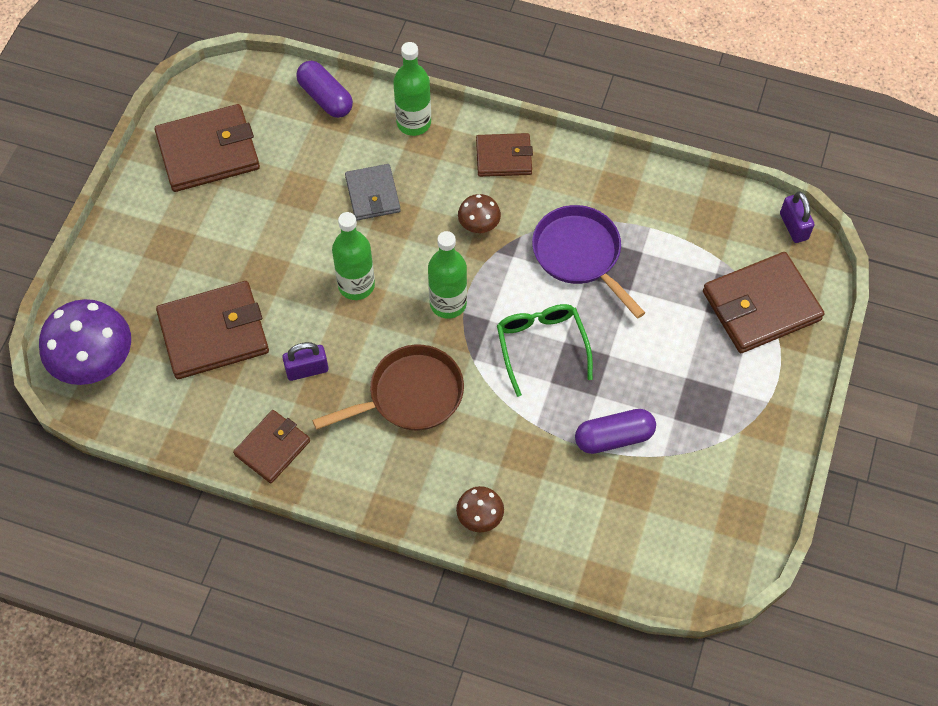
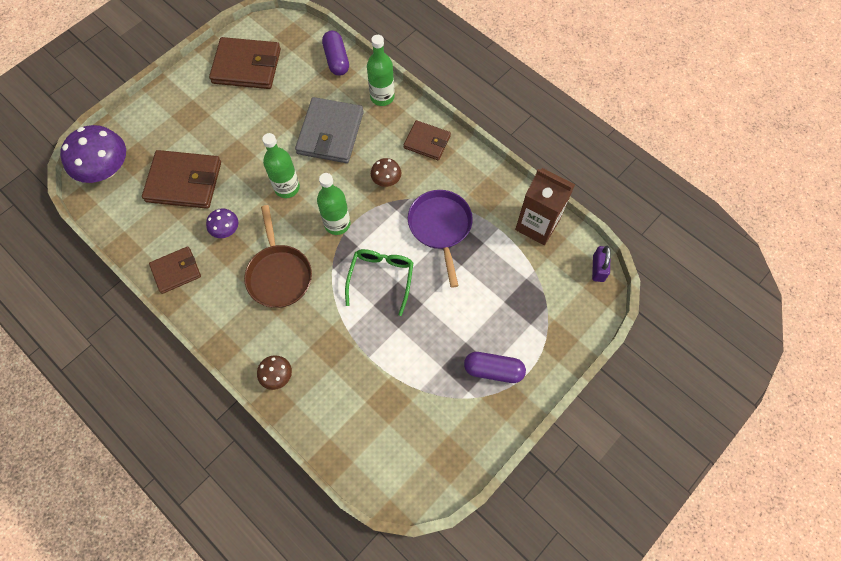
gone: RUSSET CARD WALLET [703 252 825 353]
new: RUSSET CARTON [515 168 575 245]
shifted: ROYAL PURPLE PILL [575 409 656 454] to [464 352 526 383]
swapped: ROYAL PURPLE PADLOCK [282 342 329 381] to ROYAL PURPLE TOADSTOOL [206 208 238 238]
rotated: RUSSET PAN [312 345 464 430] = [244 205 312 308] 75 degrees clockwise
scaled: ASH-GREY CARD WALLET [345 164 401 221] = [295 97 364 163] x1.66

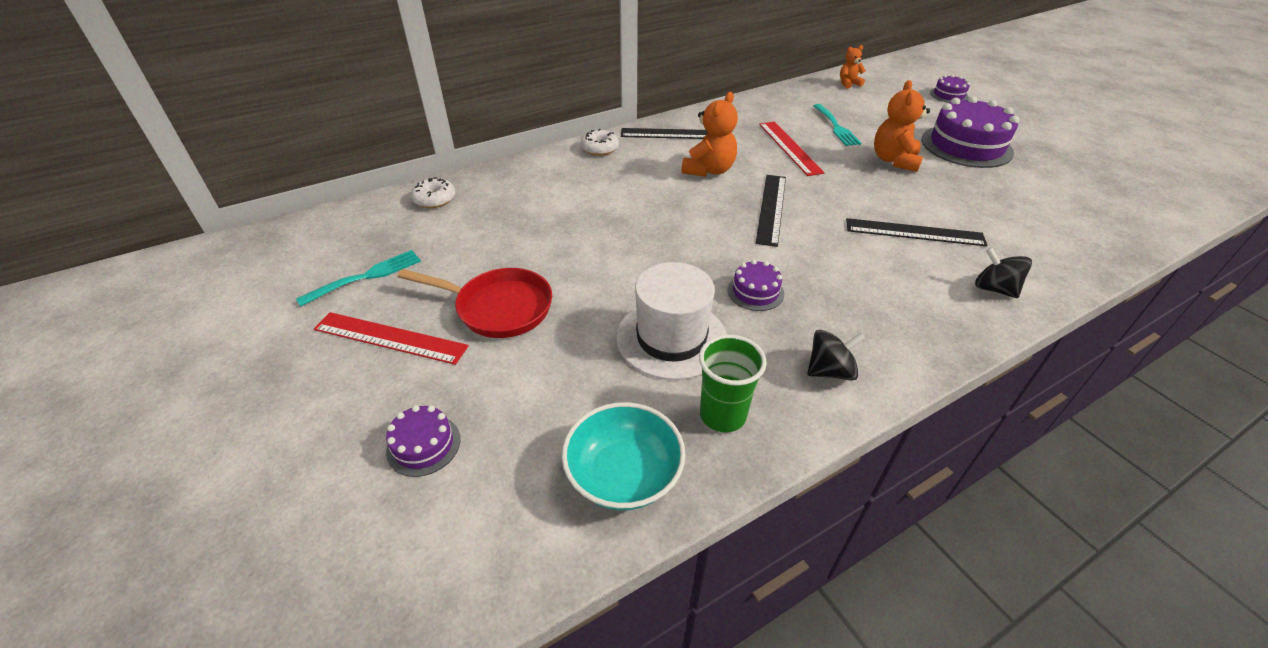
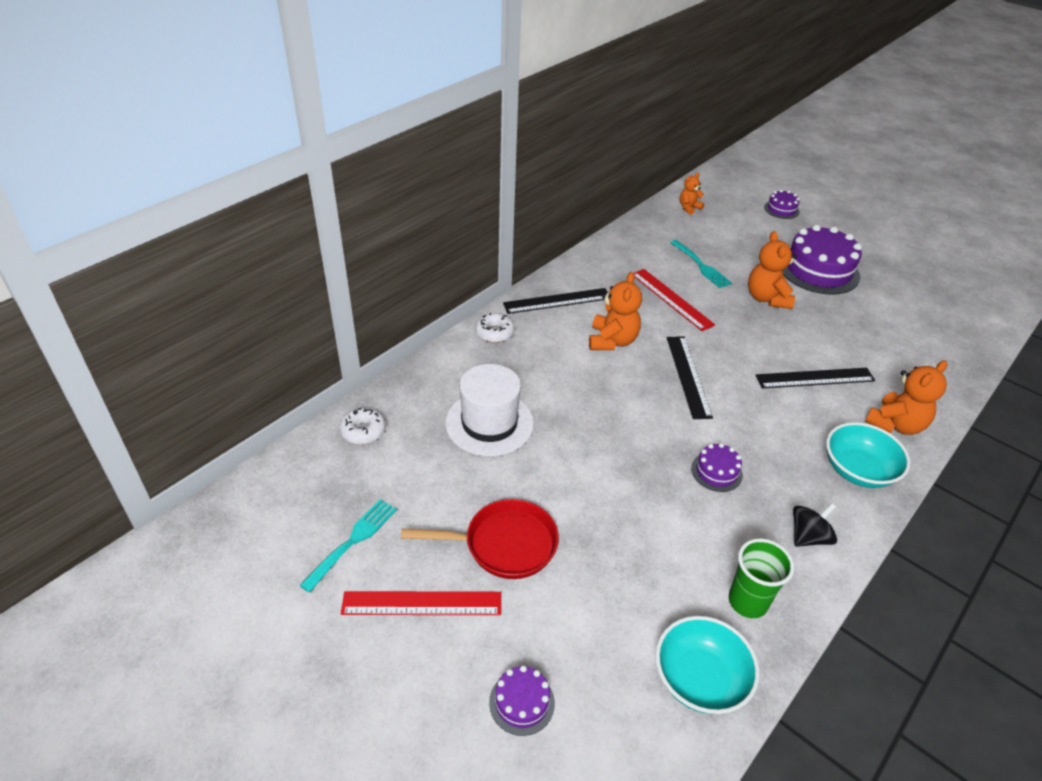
new: TEAL DEEP DISH [826 422 911 488]
shifted: WHITE HAT [616 262 727 380] to [445 364 534 456]
swapped: EBONY TOY TOP [975 247 1032 298] to ORANGE-COLOURED STUFFED BEAR [865 360 948 435]

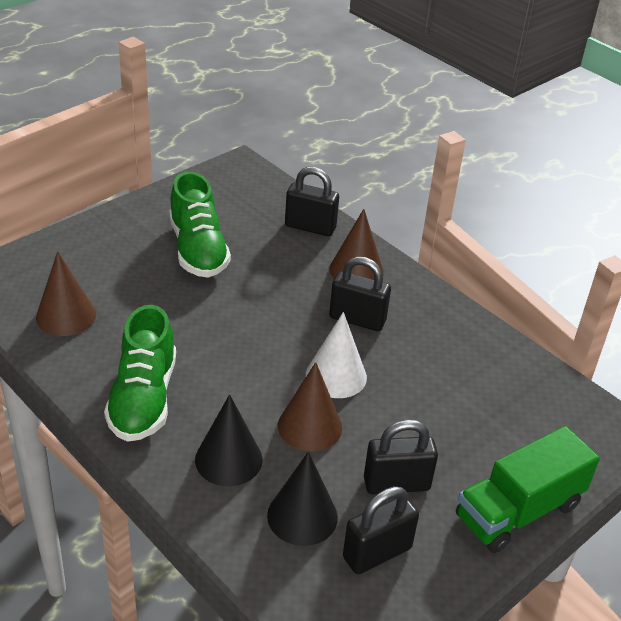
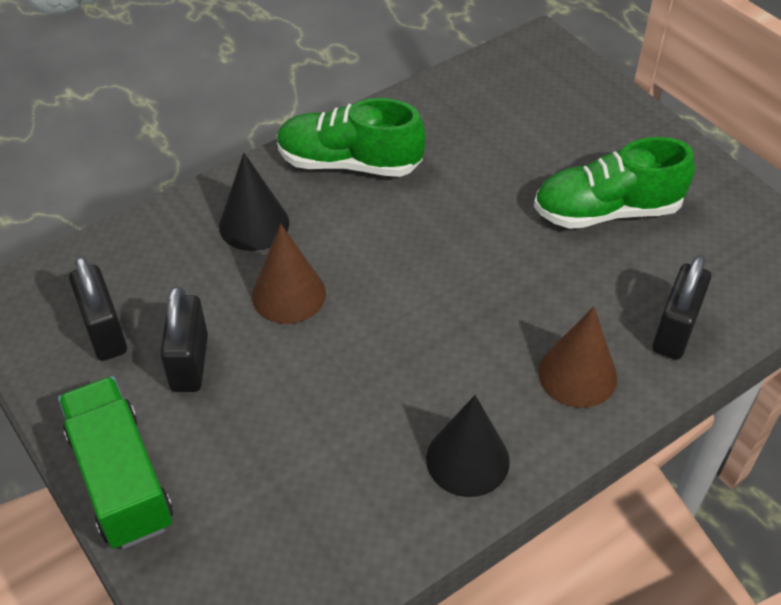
gone: RUSSET SOLID CONE [36 251 96 336]; WHITE SOLID CONE [306 312 367 398]; EBONY PADLOCK [329 256 391 331]
shifted: EBONY SOLID CONE [267 452 338 546] to [426 395 510 497]

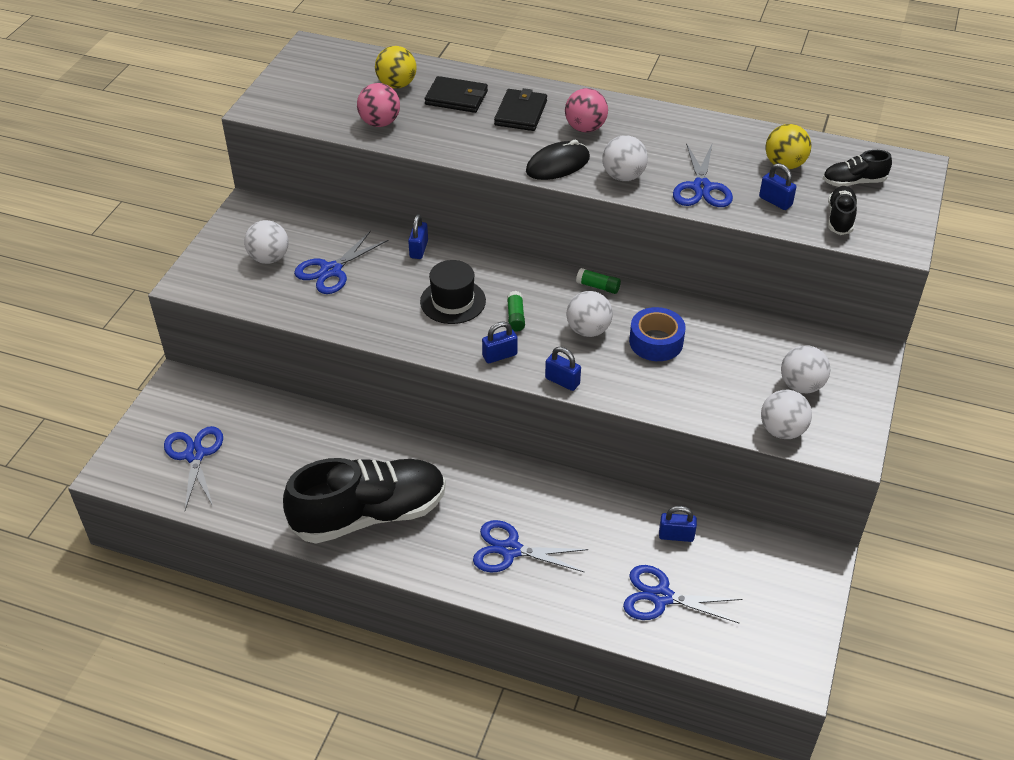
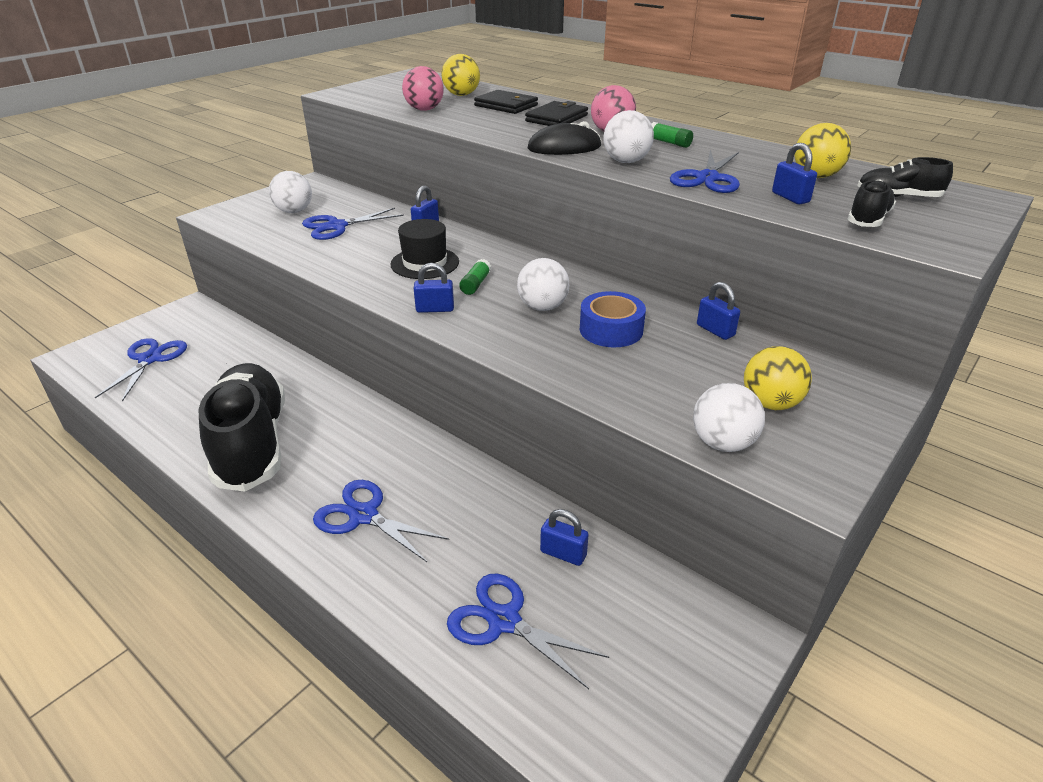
shifted: BLUE PADLOCK [545 347 581 391] to [697 282 740 340]; GREEN STICK OF GLUE [576 268 621 294] to [651 122 693 148]
repainted: WHITE BALL [781 345 831 393] to BRIGHT YELLOW BALL [744 346 812 410]
rotated: EBONY SHOE [283 458 446 544] = [198 363 285 492] 105 degrees counterclockwise

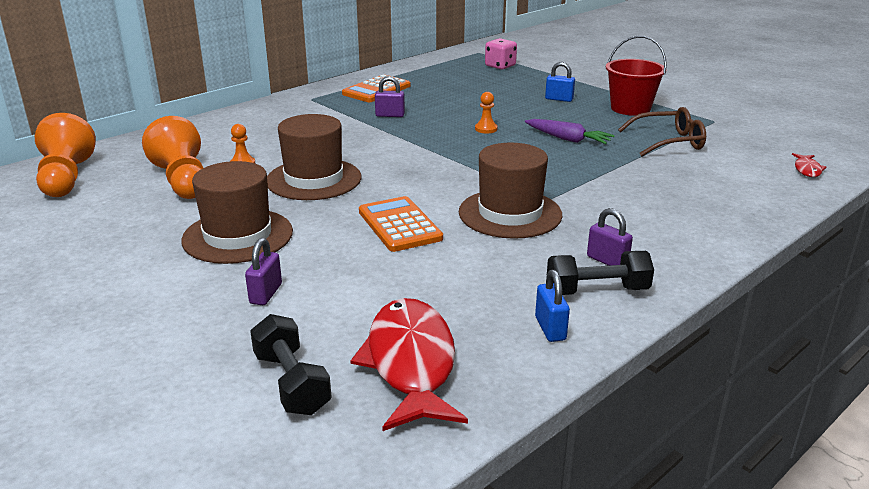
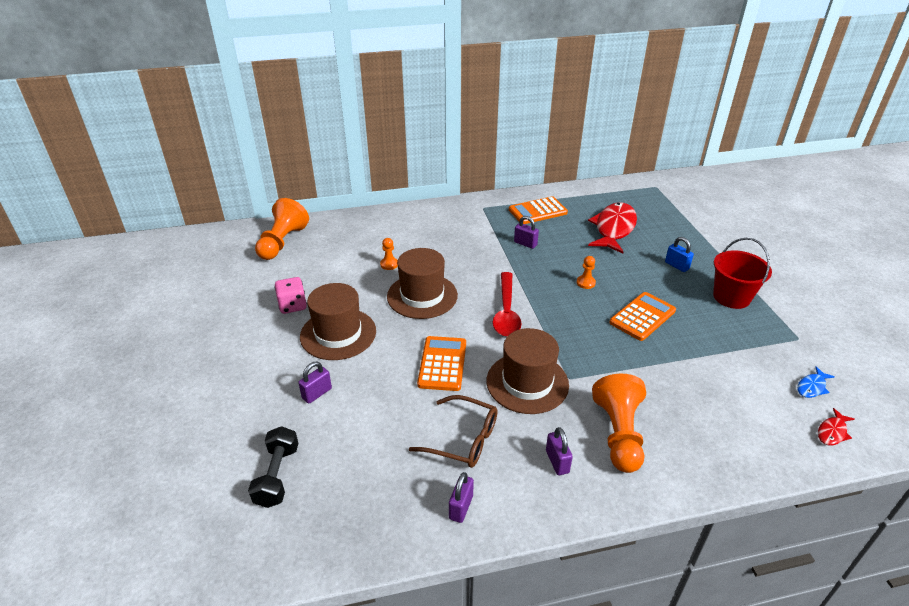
gone: EBONY HAND WEIGHT [547 251 654 295]
new: SCARLET TABLESPOON [493 272 522 337]; BLUE FISH [797 366 835 398]
shifted: ORANGE-COLOURED CHESS PAWN [142 116 203 199] to [592 374 646 473]; SCARLET FISH [350 298 468 431] to [588 202 637 253]; ROSY GAME DIE [485 38 517 70] to [274 277 307 314]; RUSSET SPECTACLES [618 107 706 157] to [409 395 498 468]
swapped: ROYAL PURPLE ROOT VEGETABLE [525 119 615 144] to ORANGE-COLOURED ADDING MACHINE [609 292 676 341]
repainted: BLUE PADLOCK [535 270 570 342] to ROYAL PURPLE PADLOCK [449 472 474 523]

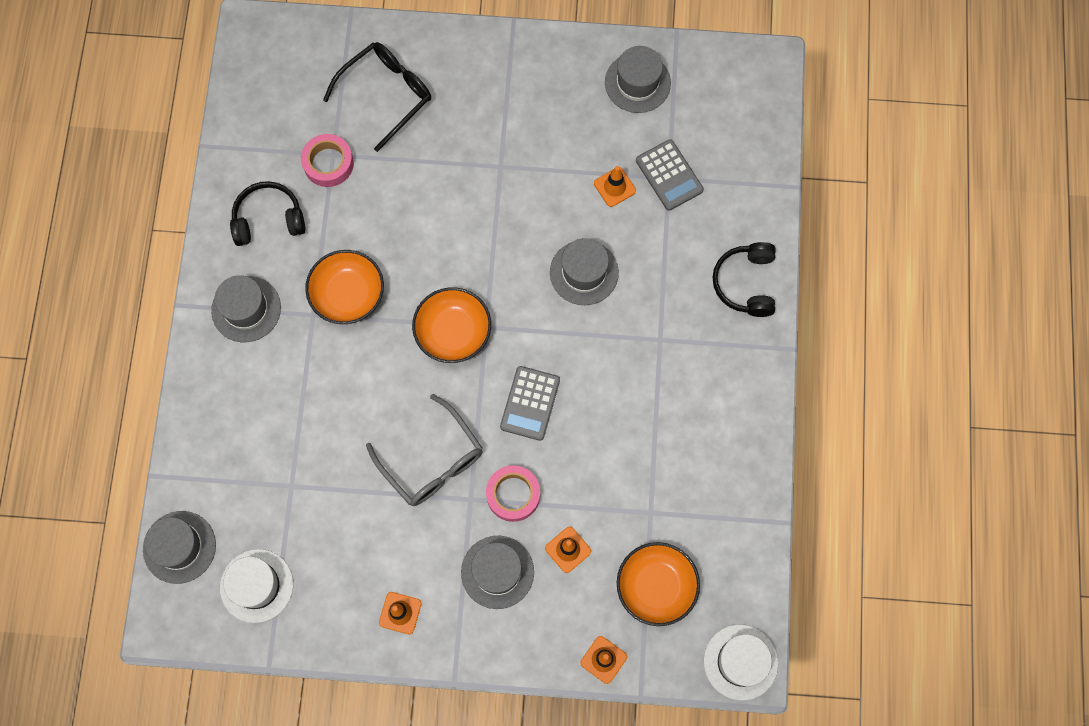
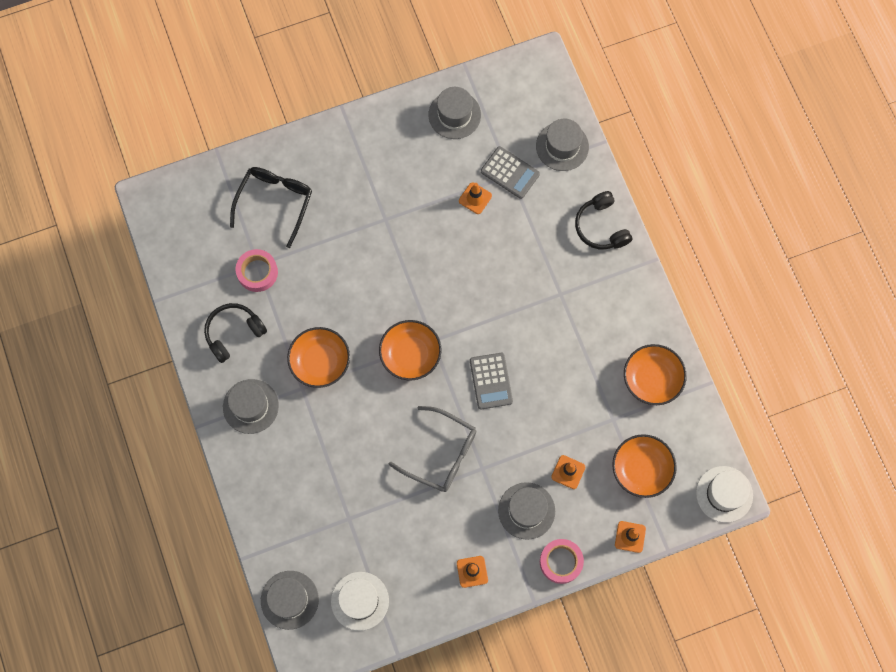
new: ORANGE-COLOURED DEEP DISH [624 344 687 405]
shifted: ROSY ROLL OF TAPE [486 465 540 522] to [540 539 584 584]; ASH-GREY HAT [550 238 619 305] to [536 119 589 171]

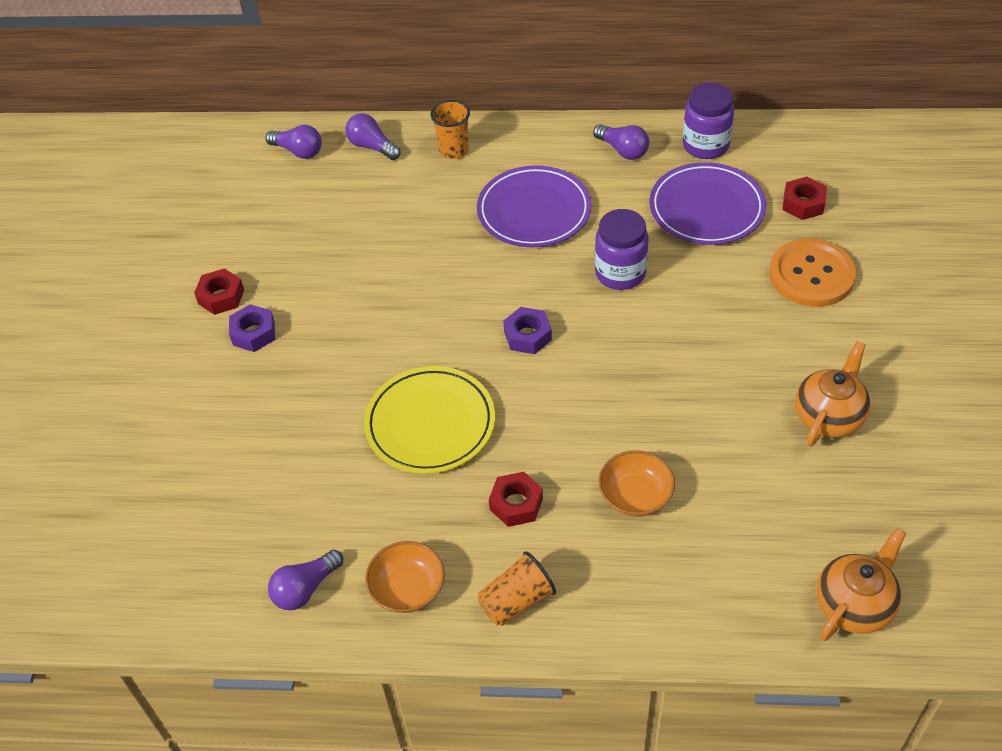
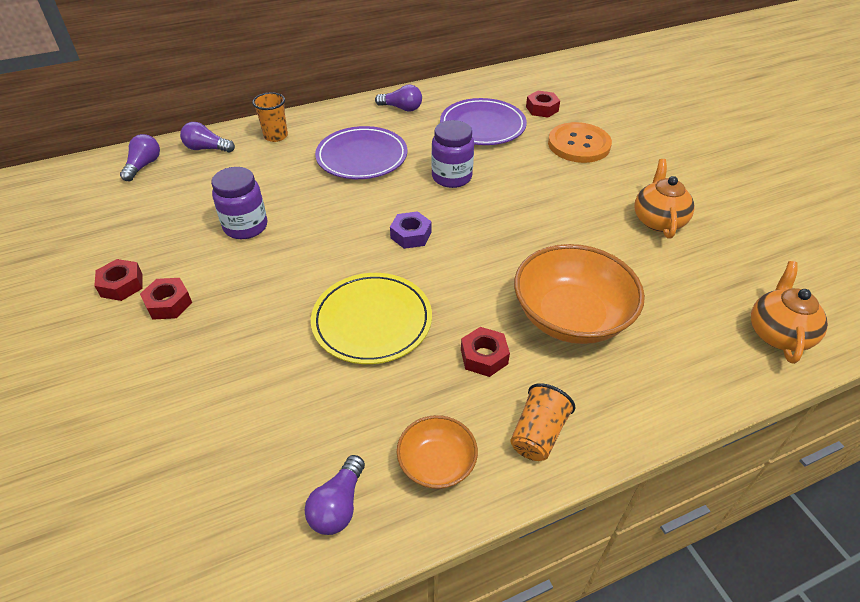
shifted: ROYAL PURPLE PRESERVE JAR [683 83 734 159] to [211 167 267 239]
repainted: ROYAL PURPLE HEXAGON NUT [229 304 275 352] to SCARLET HEXAGON NUT [140 278 192 320]
rotated: ROYAL PURPLE BULB [266 125 322 159] = [120 134 160 181] 75 degrees counterclockwise
scaled: ORANGE-COLOURED DEEP DISH [598 450 675 517] = [514 244 645 344] x1.89

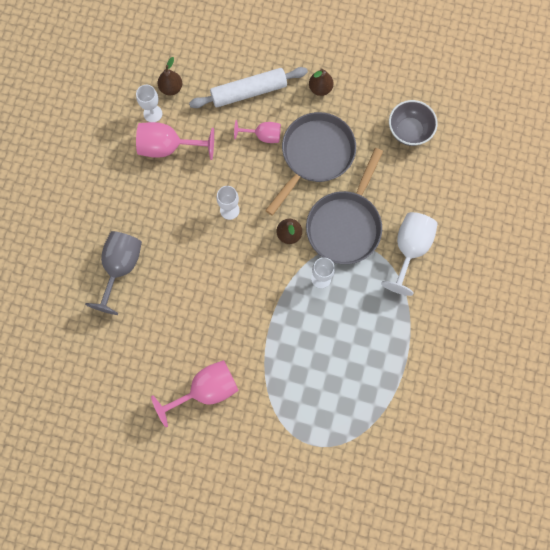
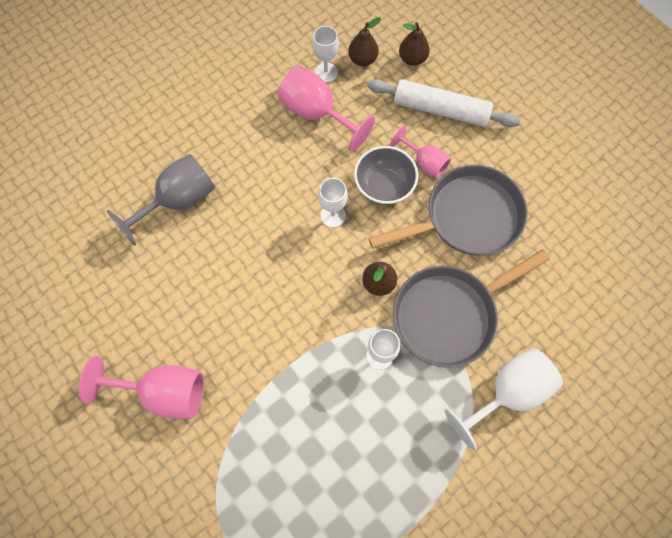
shifted: RUSSET PEAR [309 68 334 96] to [399 22 430 66]; ASH-GREY DEEP DISH [389 100 438 146] to [354 146 418 205]

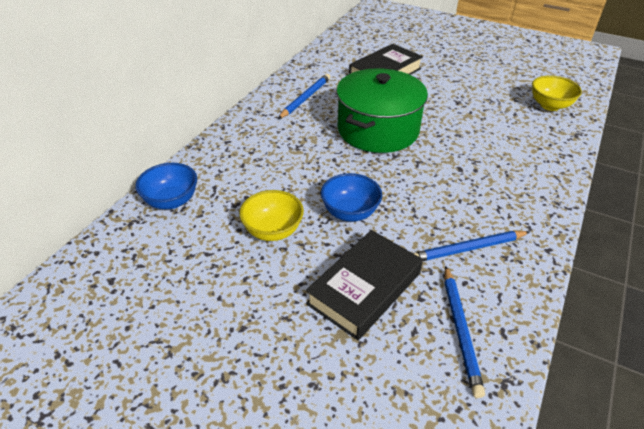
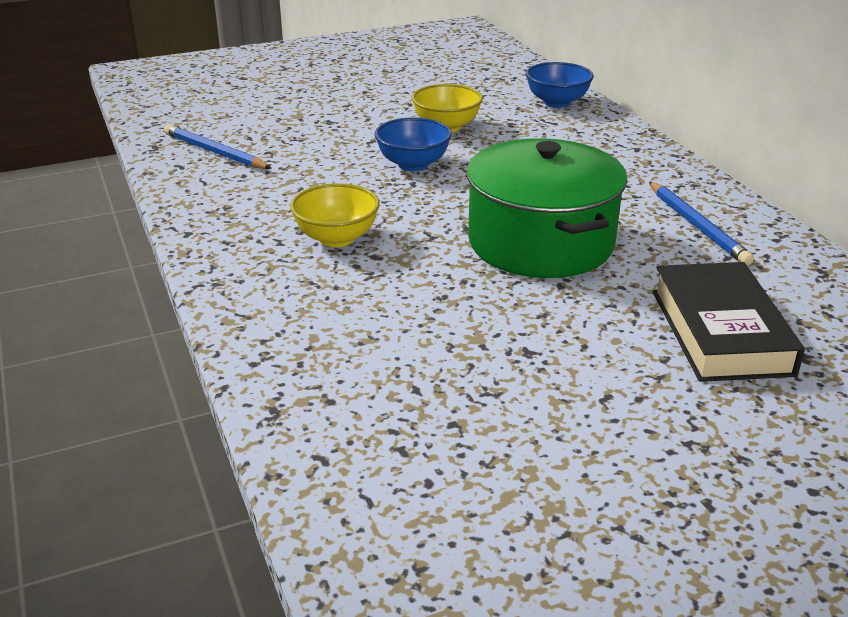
gone: EBONY BOOK [306 230 423 340]; BLUE LEAD PENCIL [413 231 530 261]
shifted: BRIGHT YELLOW DEEP DISH [532 75 582 111] to [290 183 380 247]

